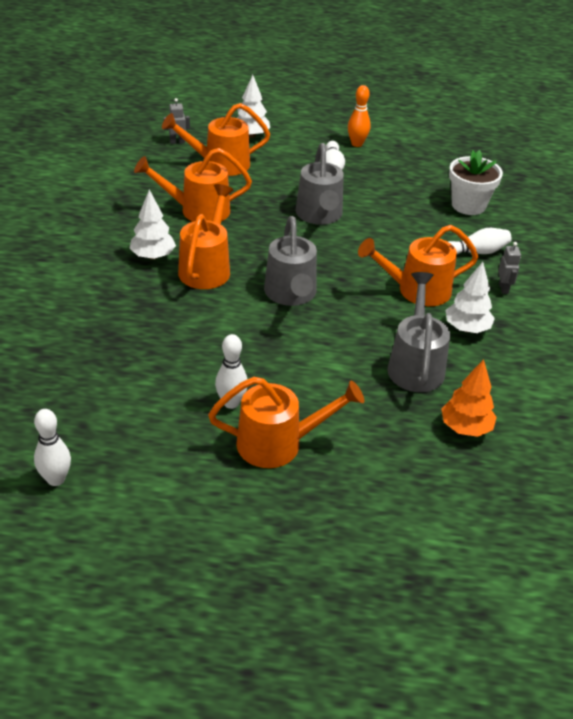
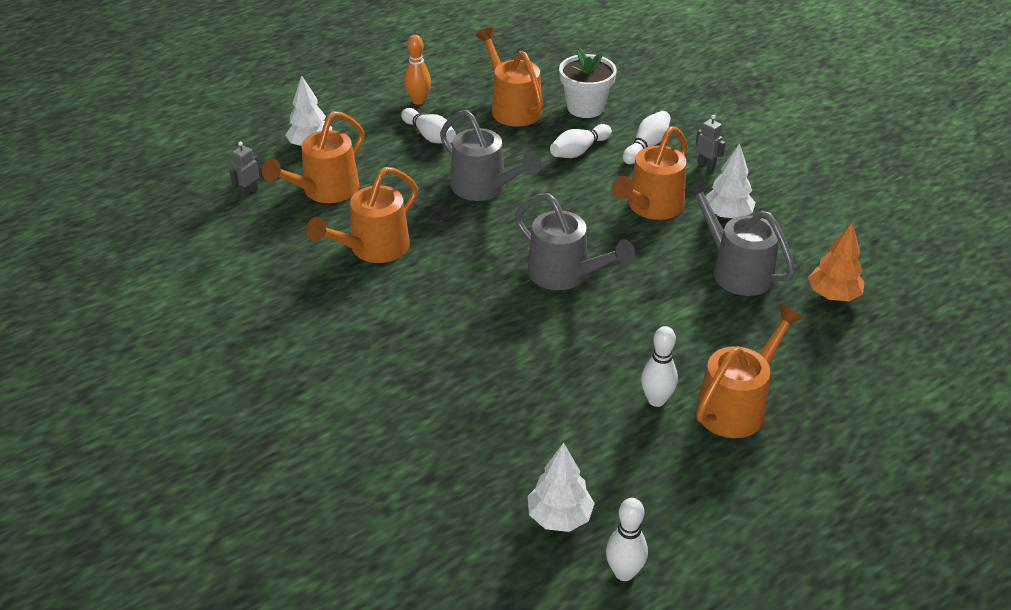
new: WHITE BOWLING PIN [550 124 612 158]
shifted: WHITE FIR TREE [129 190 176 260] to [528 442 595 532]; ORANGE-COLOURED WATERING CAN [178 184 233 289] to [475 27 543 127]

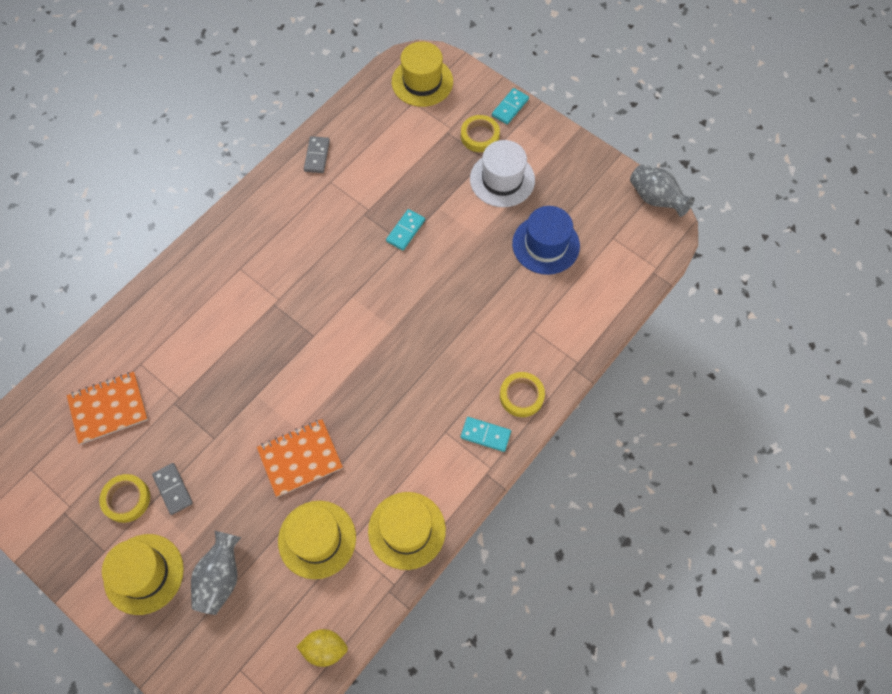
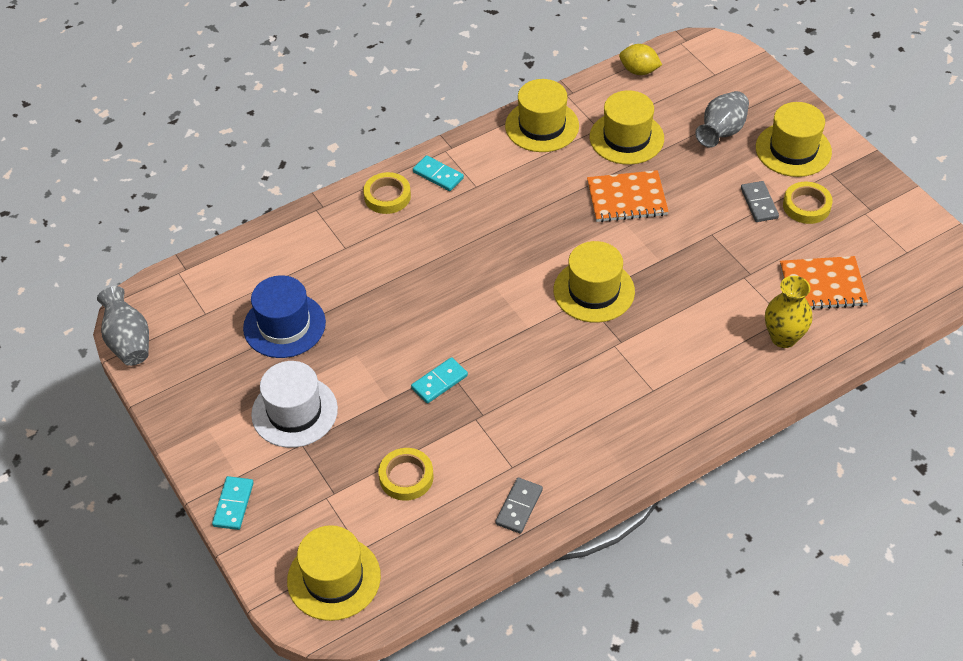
new: BRIGHT YELLOW HAT [554 241 635 323]; BRIGHT YELLOW FLOWER VASE [765 276 812 348]
shifted: BRIGHT YELLOW ROLL OF TAPE [461 115 500 152] to [379 448 433 501]
rotated: TEAL DOMINO TILE [492 88 529 124] = [212 476 254 530] 45 degrees counterclockwise

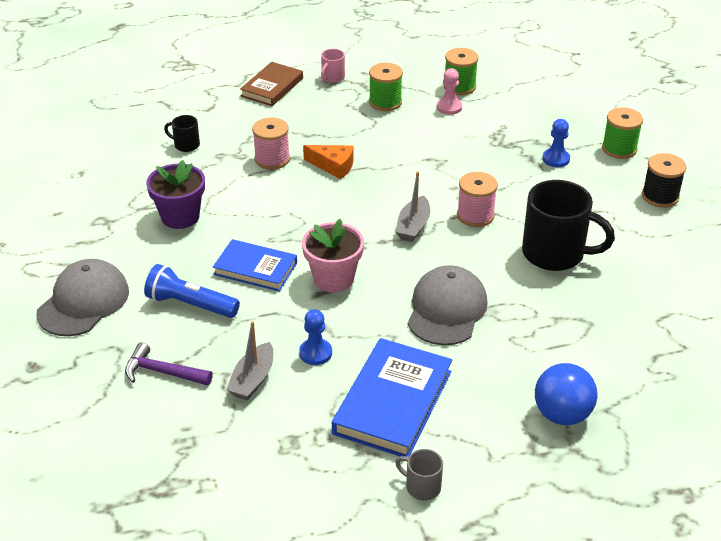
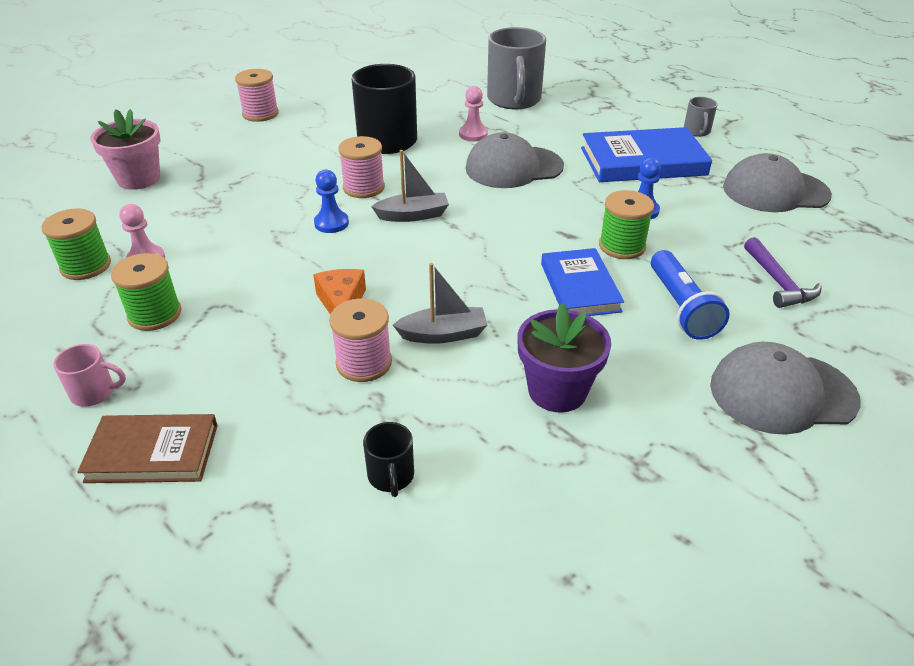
gone: BLUE BALL [535 363 597 425]
new: ROSY CHESS PAWN [459 86 488 141]; ASH-GREY MUG [487 27 546 109]; ASH-GREY CAP [723 153 832 212]
shifted: ASH-GREY SAILBOAT [226 321 273 401] to [393 263 487 344]; ROSY POTTED PLANT [302 219 364 292] to [90 109 160 190]; BLUE CHESS PAWN [543 119 570 167] to [314 170 349 233]; GREEN SPOOL [602 107 643 159] to [599 190 654 259]
repainted: EBONY SPOOL [642 153 686 208] to ROSY SPOOL [235 69 279 122]

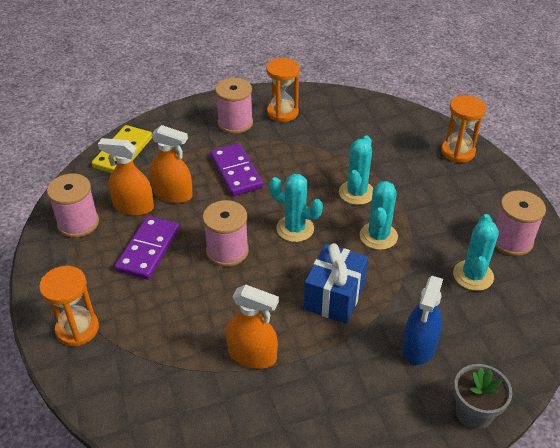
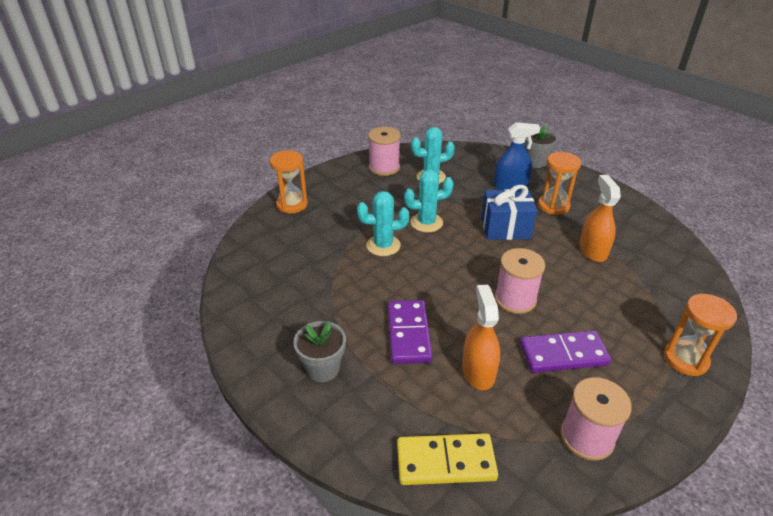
gone: ORANGE-COLOURED SPRAYER [98 138 154 216]; TEAL SAGUARO CACTUS [270 174 323 242]
shifted: ORANGE-COLOURED HOURGLASS [266 58 300 122] to [538 152 581 215]
swapped: ROSY SPOOL [215 78 253 134] to ASH-GREY POTTED PLANT [293 321 346 382]
rotated: ROYAL PURPLE DOMINO TILE [210 143 263 196] = [388 300 432 364] 45 degrees counterclockwise

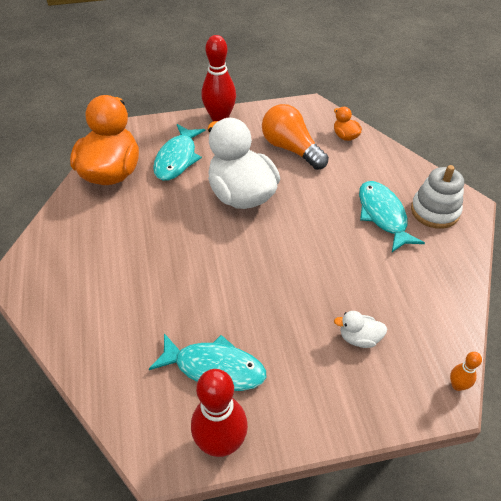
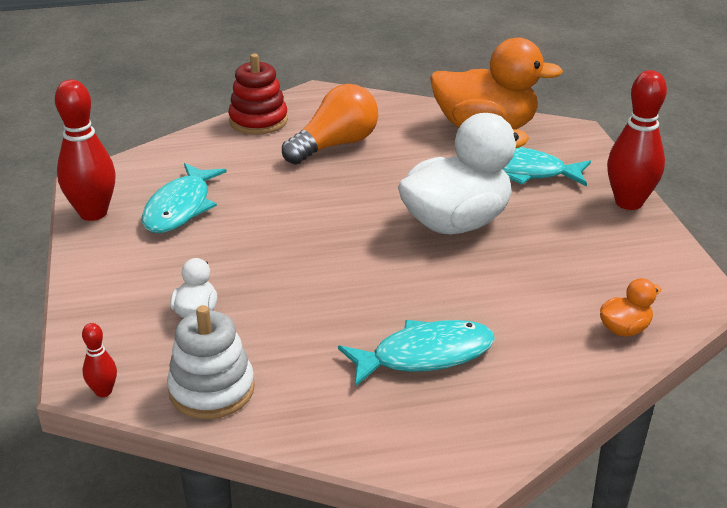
new: SCARLET STACKING RINGS [228 54 288 135]
shifted: ORANGE-COLOURED BULB [262 104 329 170] to [282 84 378 165]; WHITE STACKING RINGS [411 165 464 229] to [167 305 255 419]
repainted: ORANGE-COLOURED BOWLING PIN [450 352 482 391] to SCARLET BOWLING PIN [82 323 117 397]

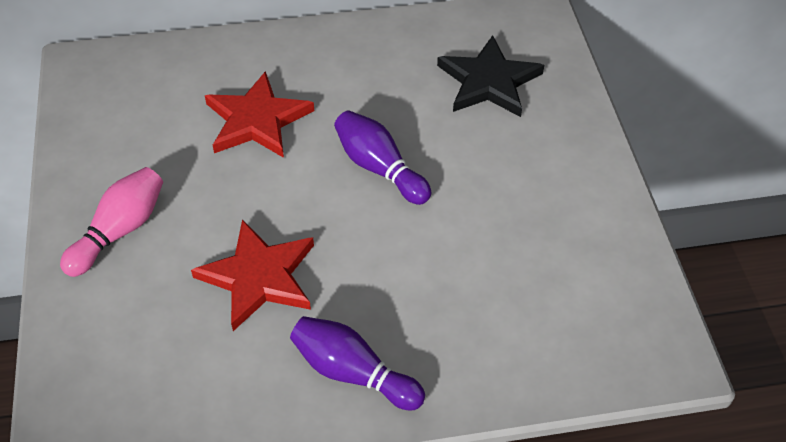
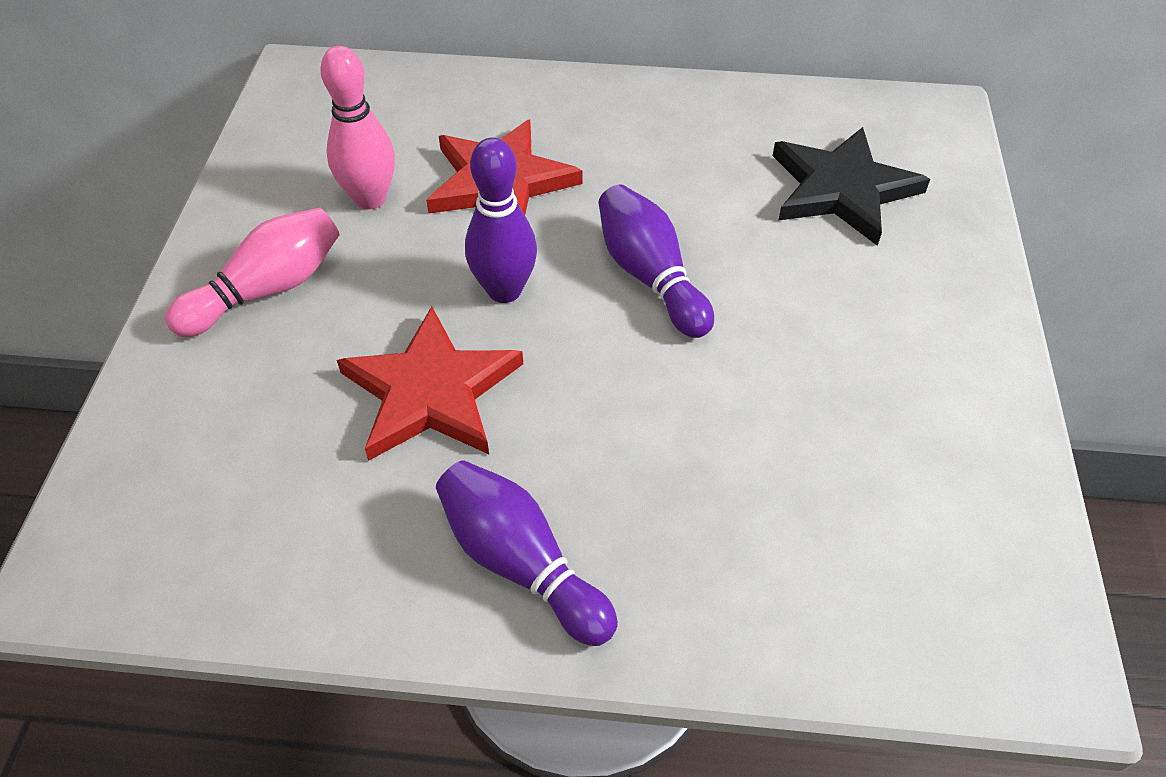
new: ROSY BOWLING PIN [320 46 395 209]; ROYAL PURPLE BOWLING PIN [465 138 537 303]

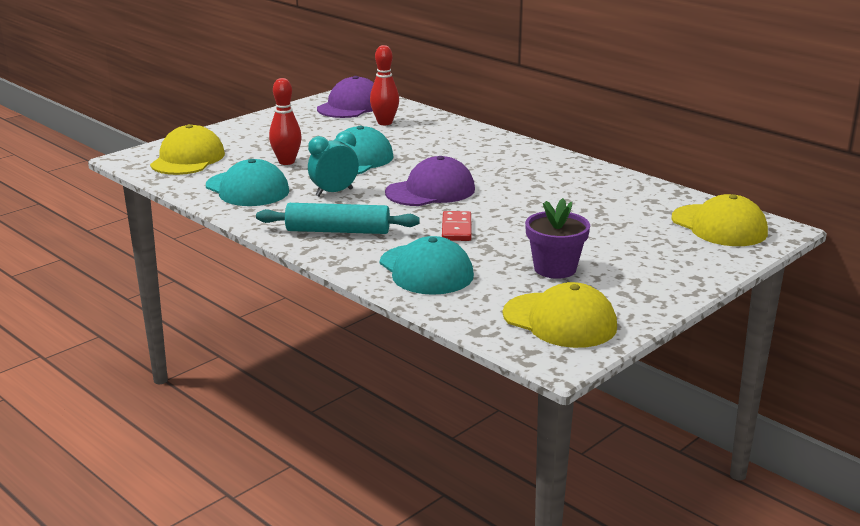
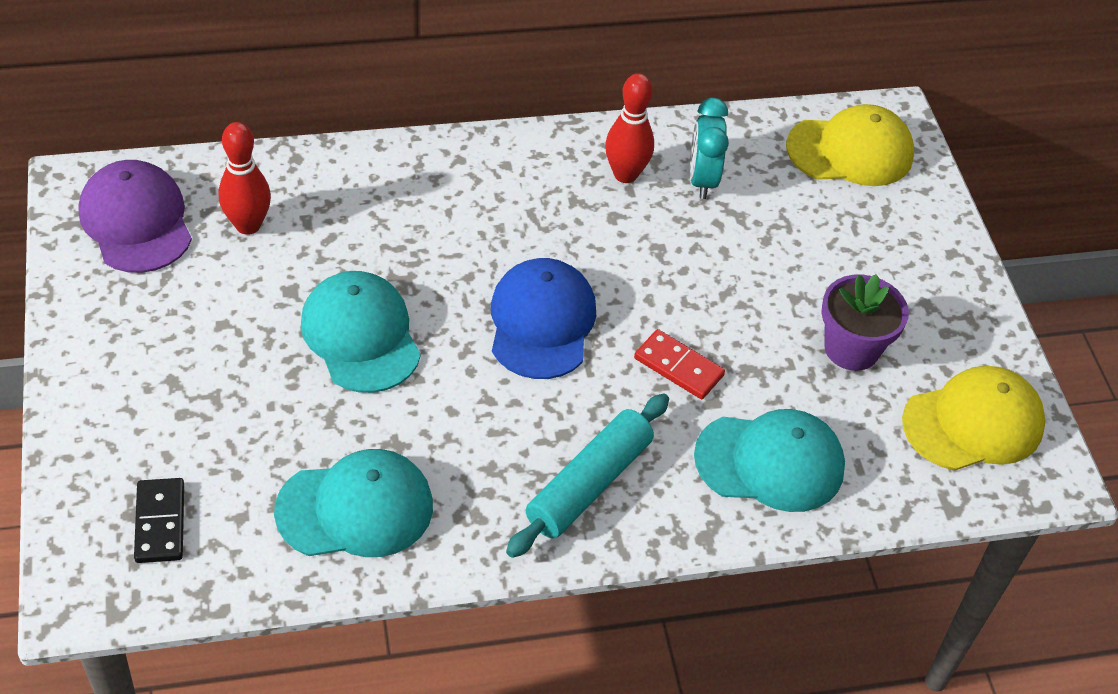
shifted: SCARLET BOWLING PIN [269 78 302 165] to [605 73 654 183]; TEAL CLOCK [308 131 359 196] to [690 98 729 199]
swapped: BRIGHT YELLOW CAP [150 124 225 175] to EBONY DOMINO TILE [134 478 184 563]
repainted: ROYAL PURPLE CAP [385 156 475 206] to BLUE CAP [491 258 596 379]

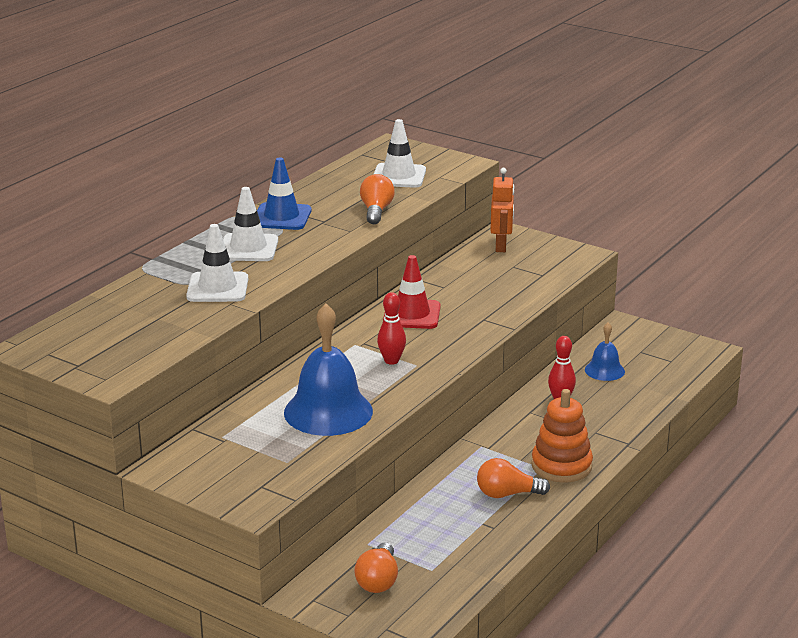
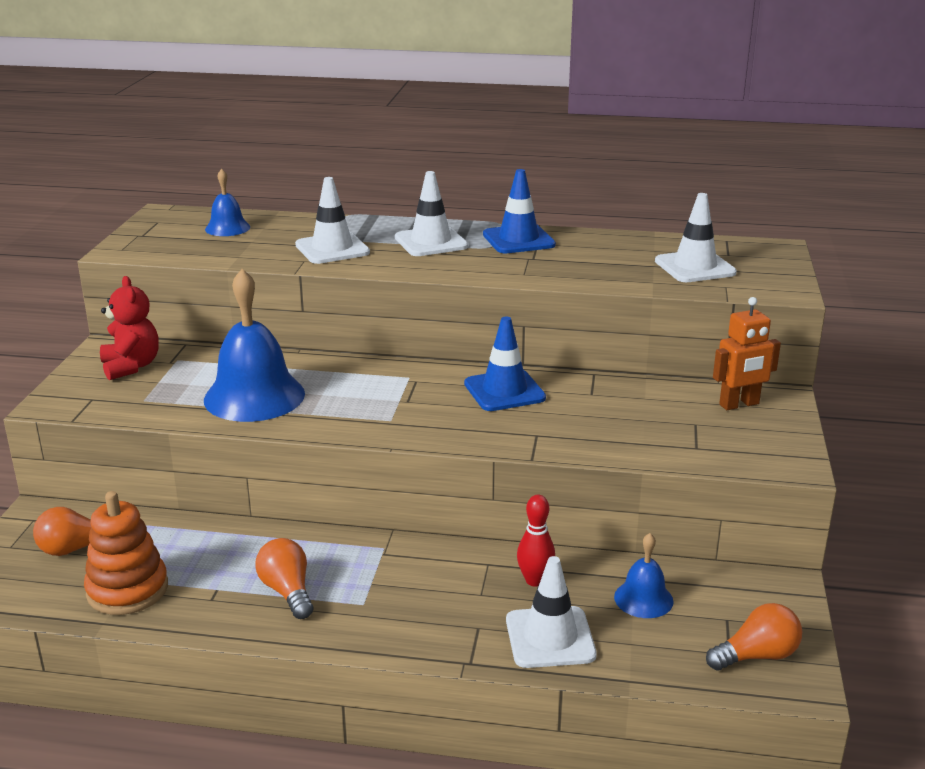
gone: SCARLET BOWLING PIN [377 292 406 365]
new: SCARLET STUFFED BEAR [100 276 159 380]; BLUE BELL [205 169 250 236]; WHITE ROAD CONE [506 556 597 668]
shifted: ORANGE-COLOURED BULB [360 174 395 224] to [706 603 802 671]; ORANGE-COLOURED STACKING RINGS [531 389 593 483] to [84 491 168 615]
repainted: SCARLET ROAD CONE [383 255 441 329] to BLUE ROAD CONE [464 316 546 411]

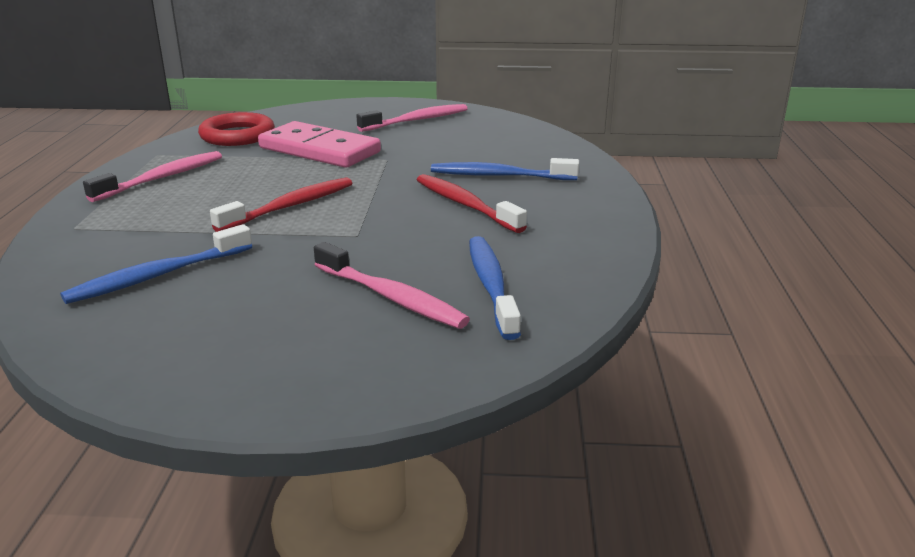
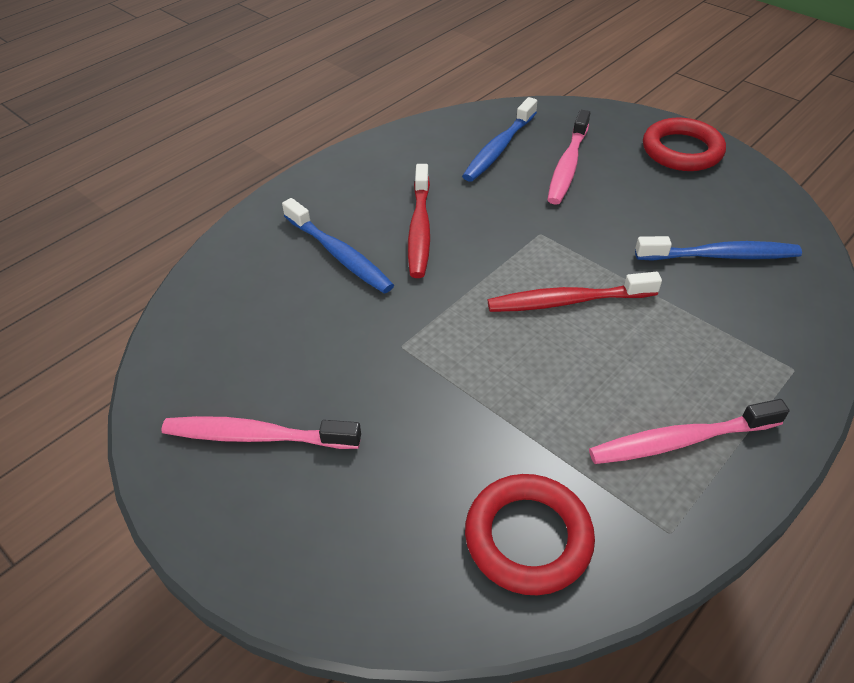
gone: ROSY DOMINO TILE [258 121 381 168]
new: SCARLET HOOP [643 117 726 171]
rotated: ROSY TOOTH BRUSH [314 242 470 329] = [547 110 590 205] 150 degrees counterclockwise

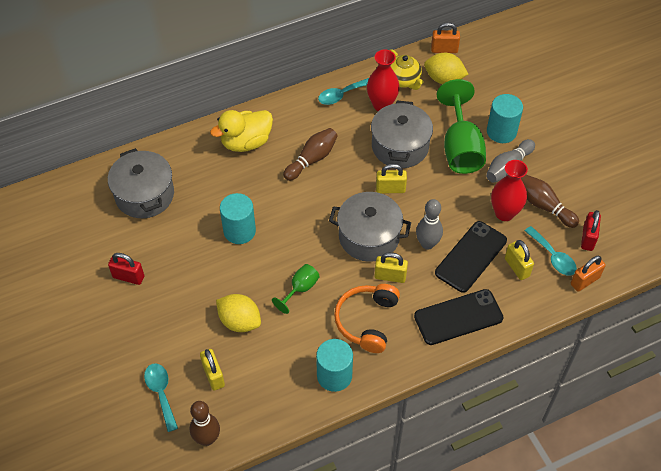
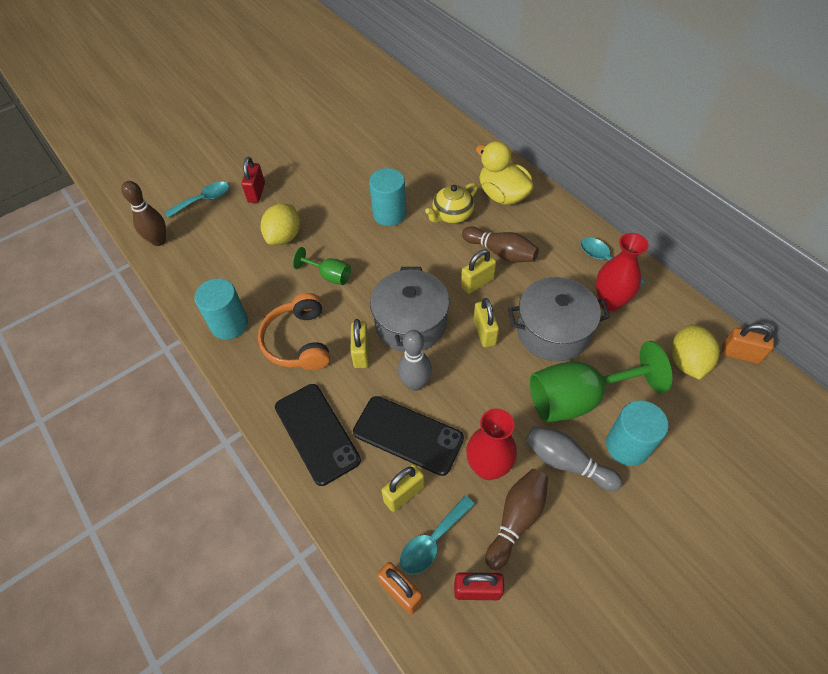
gone: ASH-GREY POT [108 148 174 218]
shifted: SCARLET PADLOCK [108 253 144 285] to [241 157 265 203]; BRIGHT YELLOW PADLOCK [200 349 225 391] to [461 250 496 294]; BRIGHT YELLOW TEA POT [390 49 423 90] to [425 183 478 223]
rotated: ORANGE-COLOURED HEADSET [334 284 400 353] = [258 293 330 370] 105 degrees counterclockwise; ORANGE-COLOURED PADLOCK [431 22 460 53] = [721 323 774 364] 60 degrees counterclockwise

